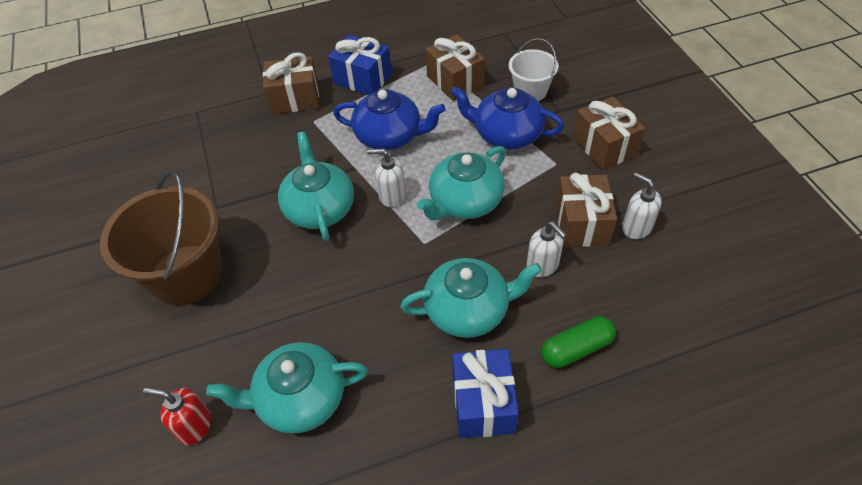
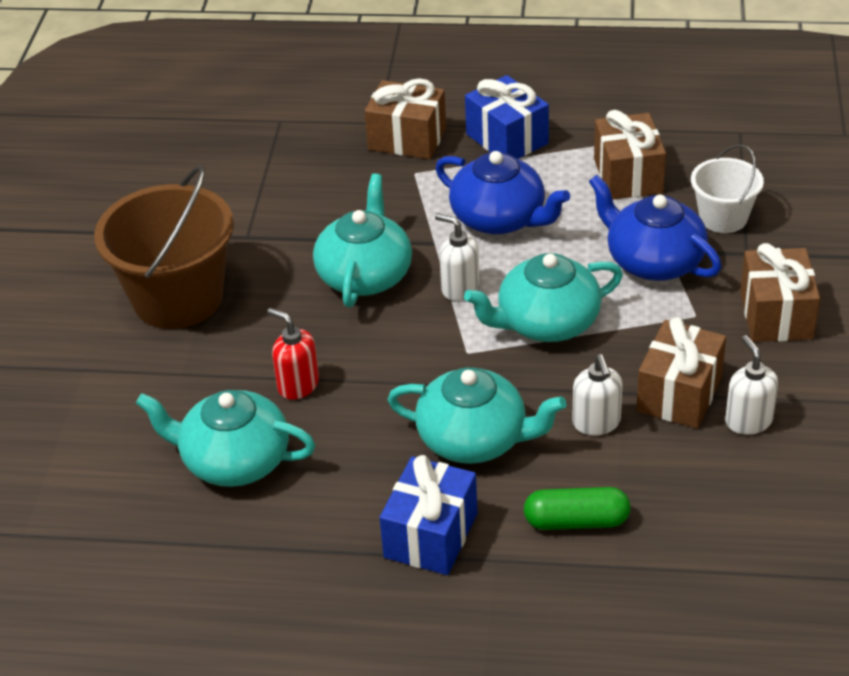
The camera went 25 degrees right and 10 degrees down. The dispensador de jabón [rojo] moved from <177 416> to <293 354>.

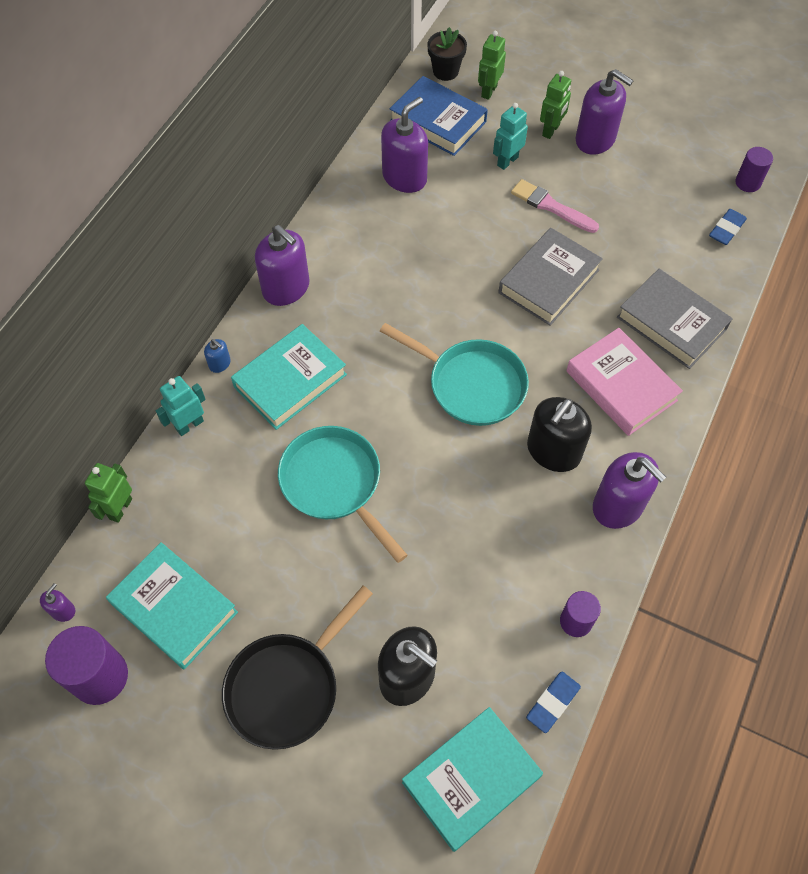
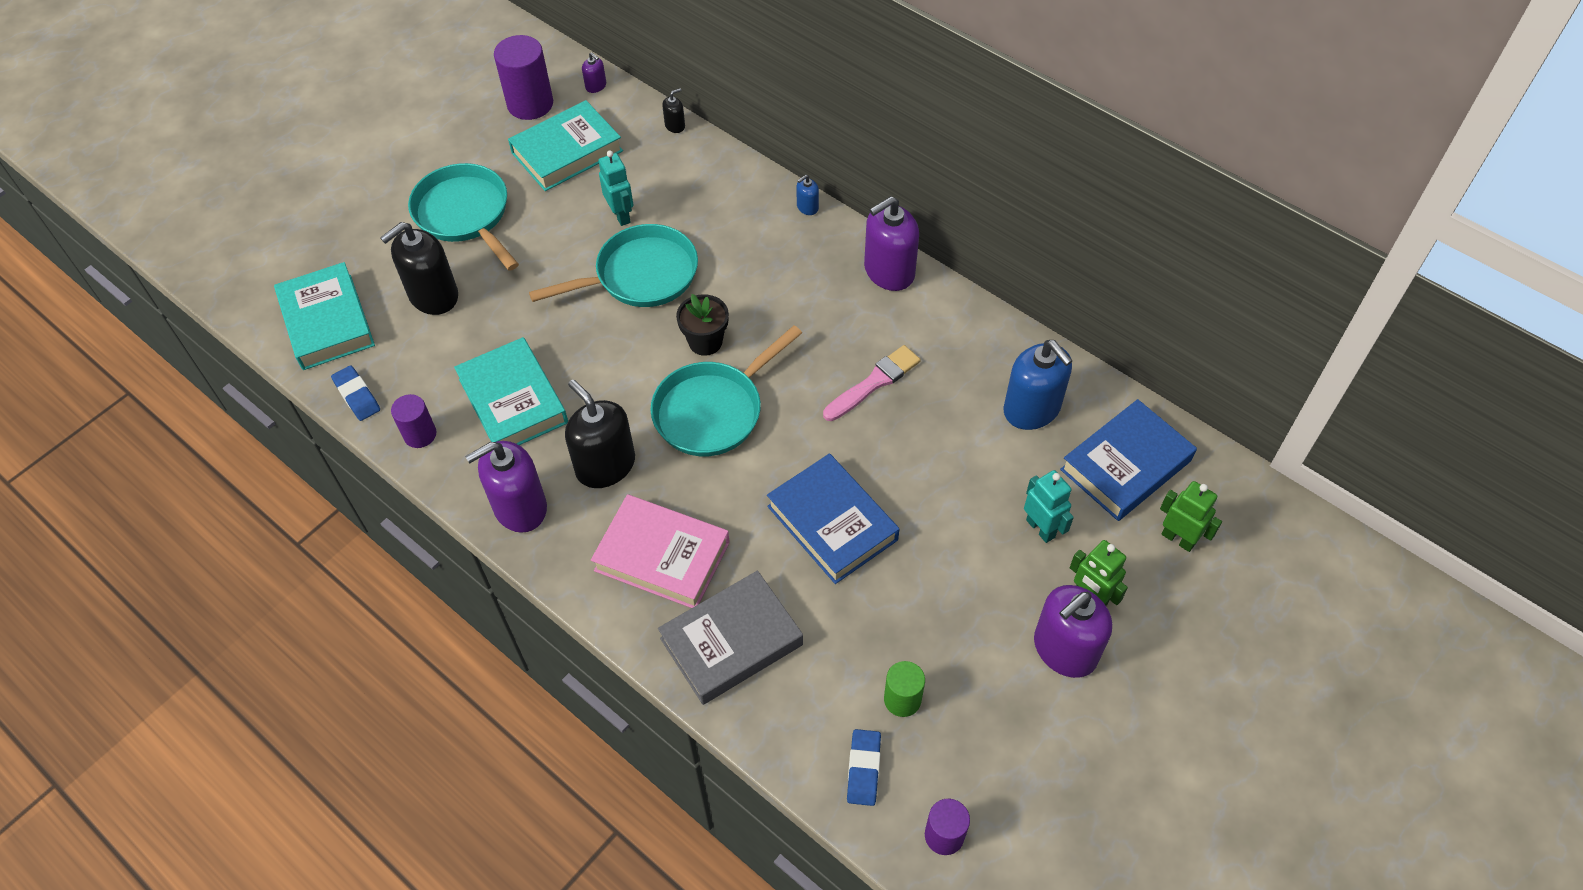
The camera went 105 degrees right and 5 degrees down. The sartén [negro] at <297 667> became the sartén [turquesa] at <463 217>. The libro [turquesa] moved from <289 377> to <511 391>. The libro [rosa] at <624 382> turned 45 degrees clockwise. The robot [turquesa] moved from <181 406> to <616 188>. The robot [verde] at <108 493> was replaced by the dispensador de jabón [negro] at <673 110>. The maceta [negro] moved from <447 54> to <702 325>. The libro [gris] at <550 277> became the libro [azul] at <833 519>. The pincel [rosa] moved from <555 206> to <872 383>. The goma de borrar [azul] at <728 227> turned 45 degrees clockwise. The cilindro [verde] at <904 689> appeared. The dispensador de jabón [morado] at <404 145> became the dispensador de jabón [azul] at <1038 385>.

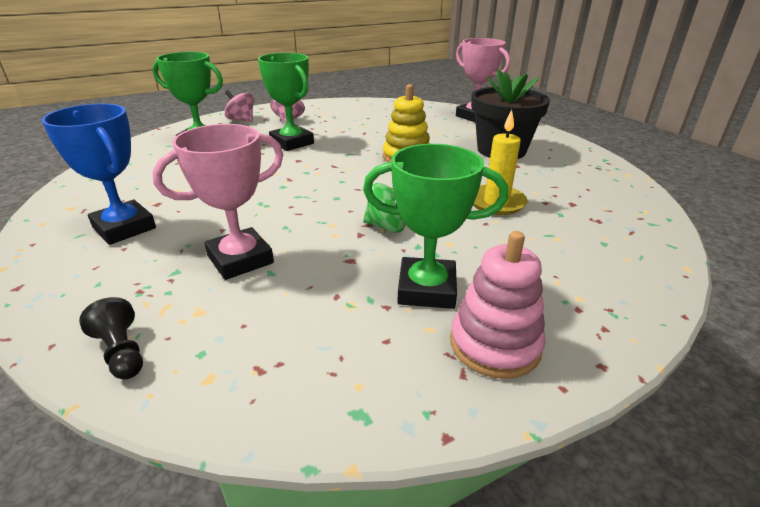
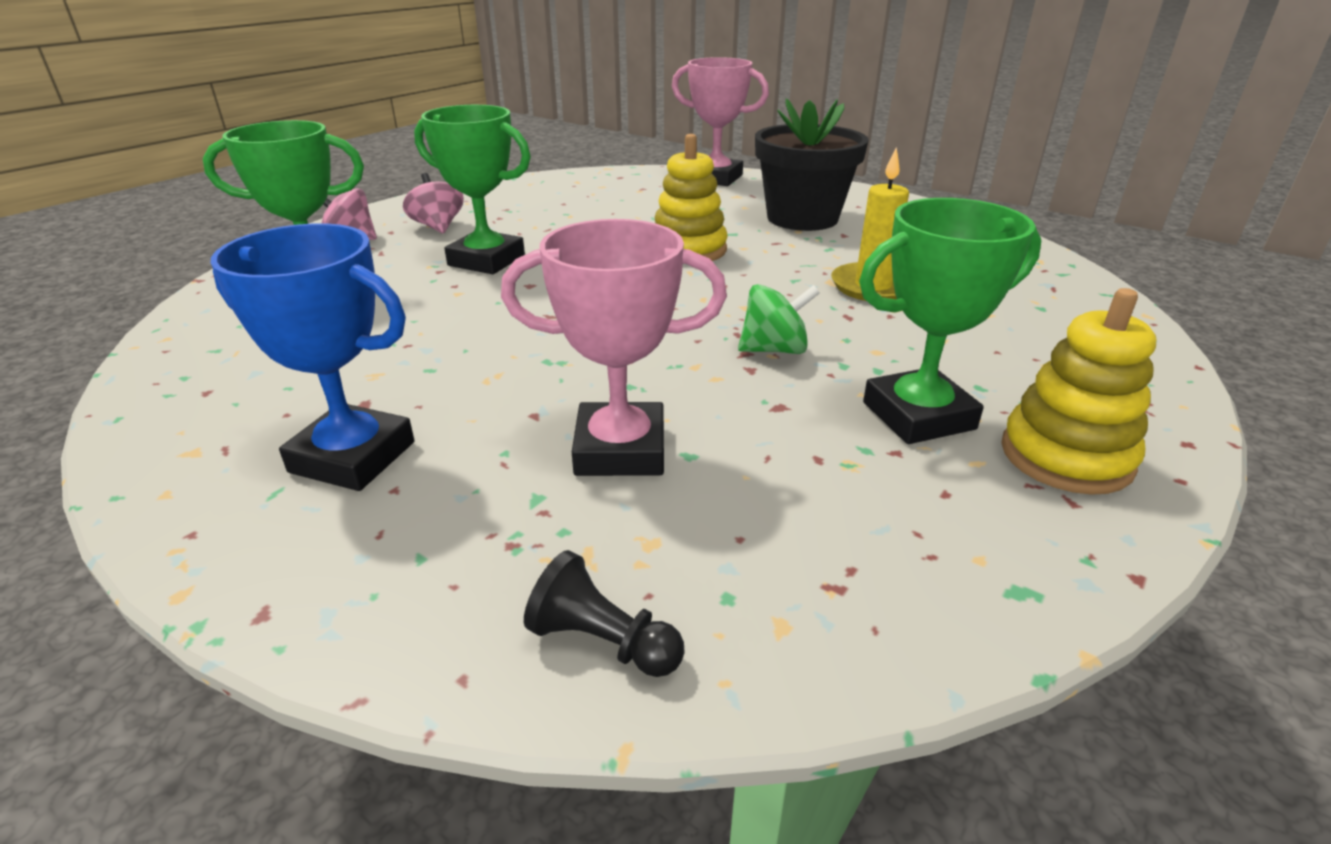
The camera went 25 degrees left and 0 degrees up. The trofeo [rosa] at <217 202> turned 60 degrees clockwise. The juguete apilable [rosa] at <498 305> became the juguete apilable [amarillo] at <1079 391>.

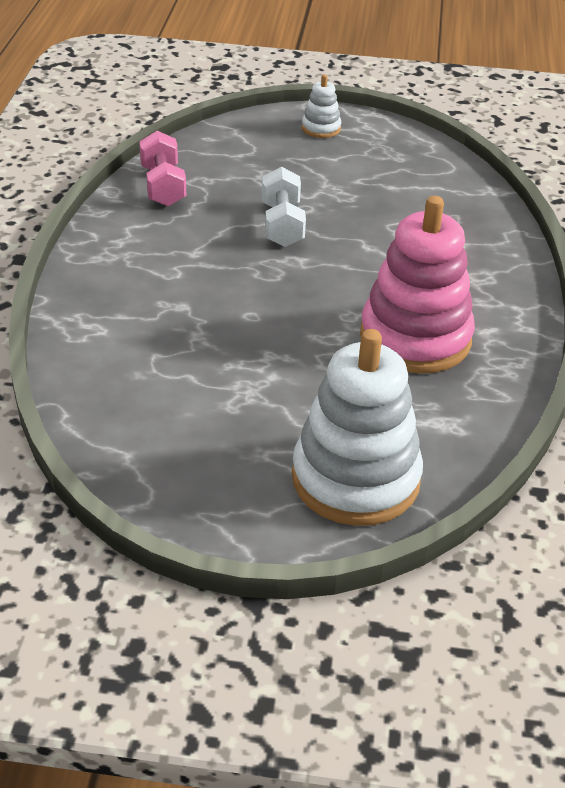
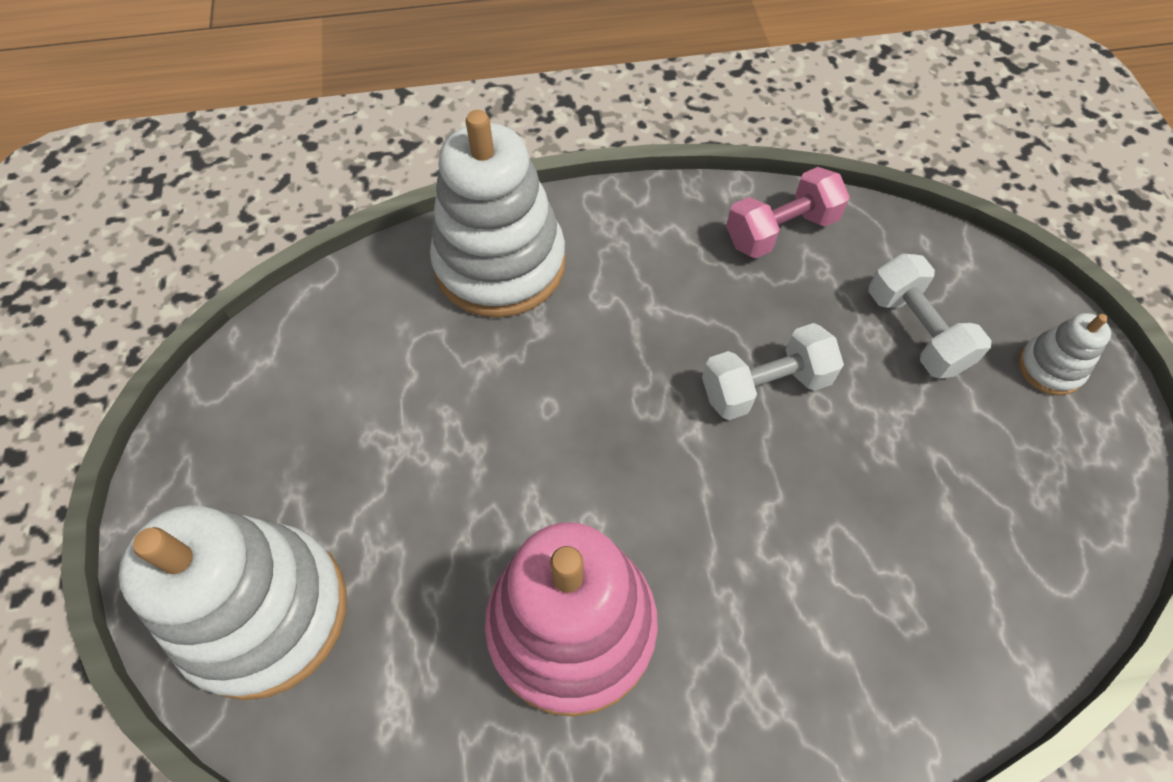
The camera went 75 degrees right and 20 degrees up. The juguete apilable [blanco] at <498 214> appeared. The mancuerna [blanco] at <930 316> appeared.

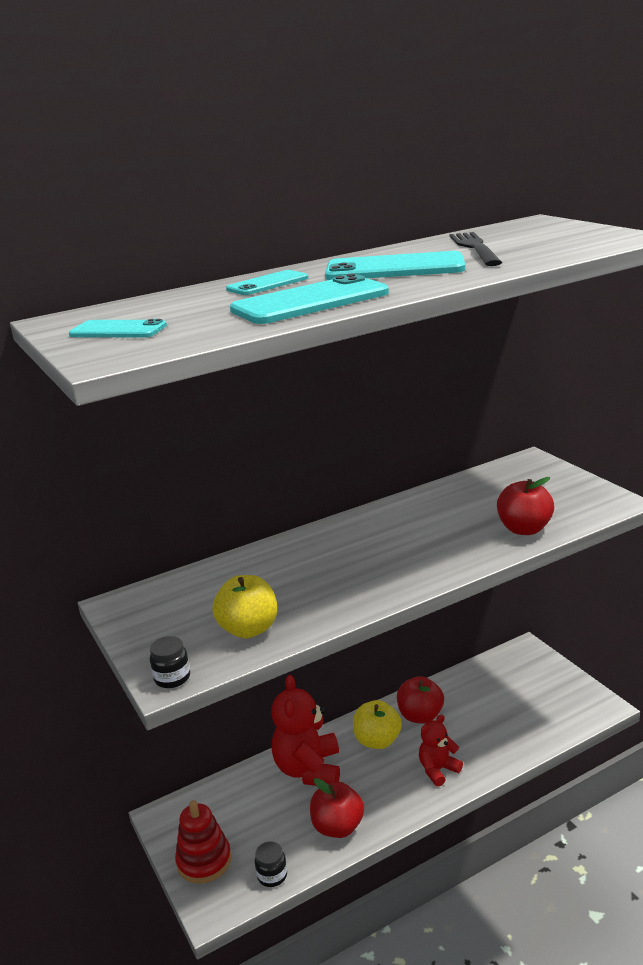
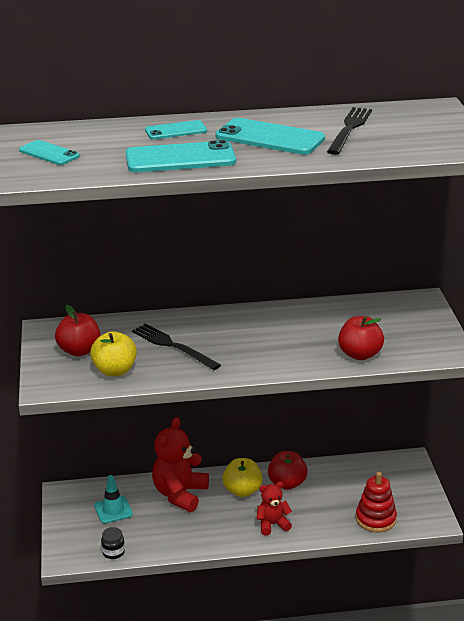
The camera went 20 degrees right and 5 degrees up. The manzana [rojo] moved from <337 808> to <77 330>. The cono de tráfico [turquesa] at <113 499> appeared. The tenedor [negro] at <176 346> appeared. The juguete apilable [rojo] moved from <203 842> to <376 502>. The tarro [negro] at <170 662> disappeared.

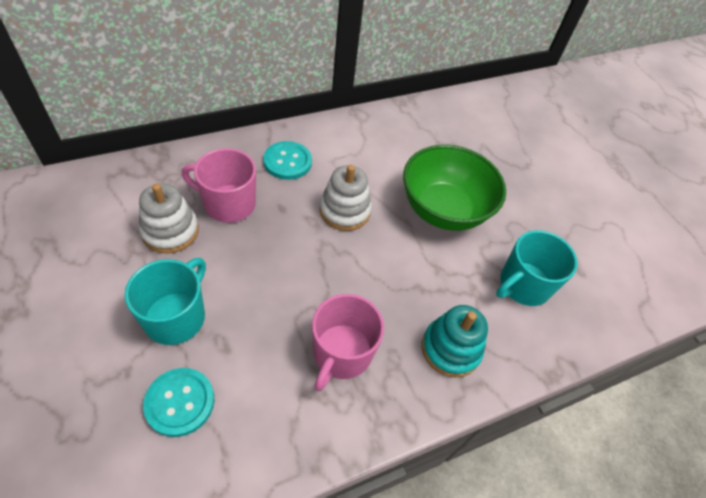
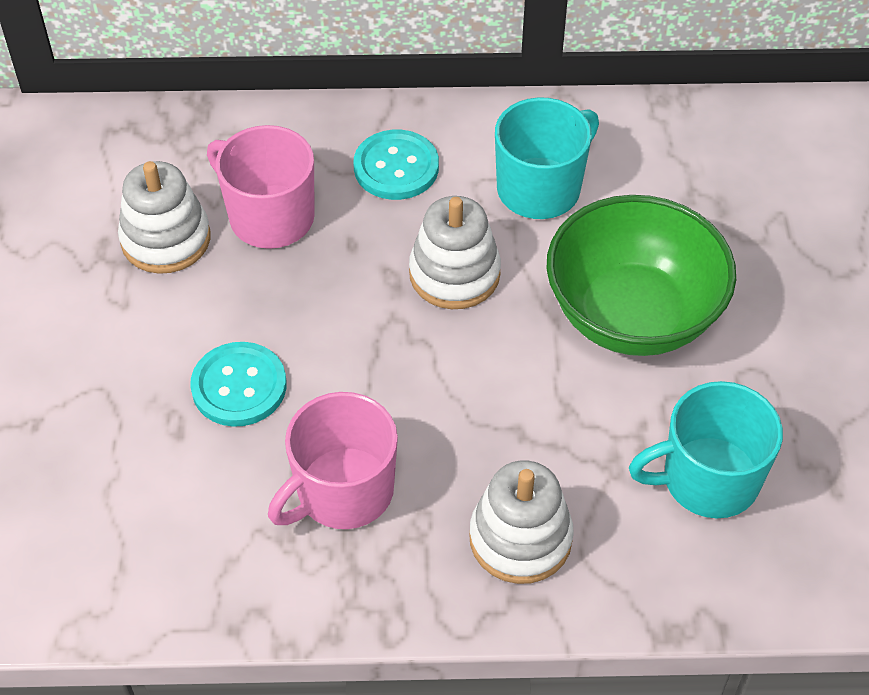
The camera went 30 degrees right and 0 degrees up. The botón [turquesa] moved from <178 402> to <238 384>. The juguete apilable [turquesa] at <455 341> became the juguete apilable [blanco] at <521 522>. The taza [turquesa] moved from <165 301> to <547 158>.

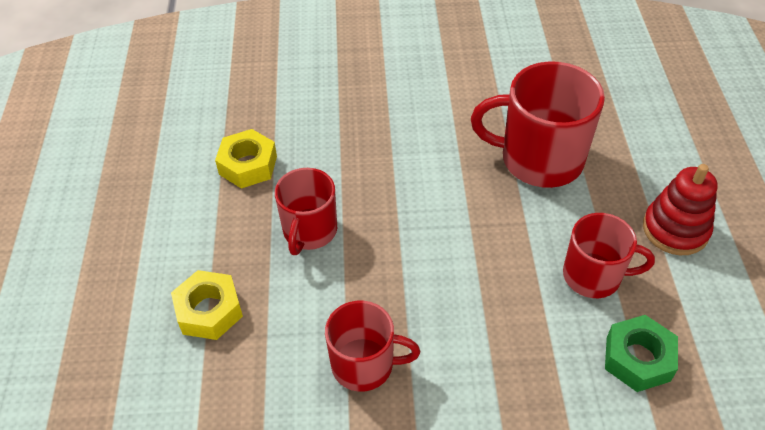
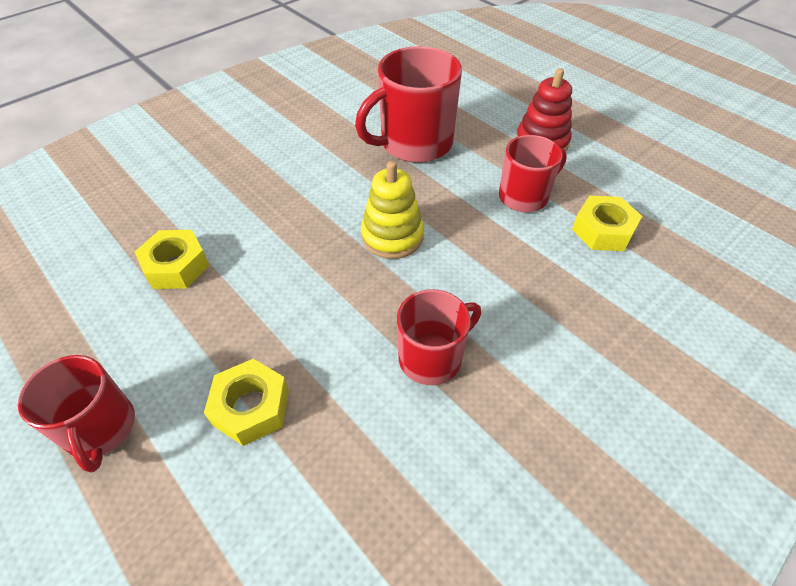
The camera went 40 degrees left and 0 degrees up. The taza [rojo] moved from <306 211> to <76 414>. The juguete apilable [amarillo] at <392 210> appeared. The tuerca [verde] at <641 353> became the tuerca [amarillo] at <607 223>.

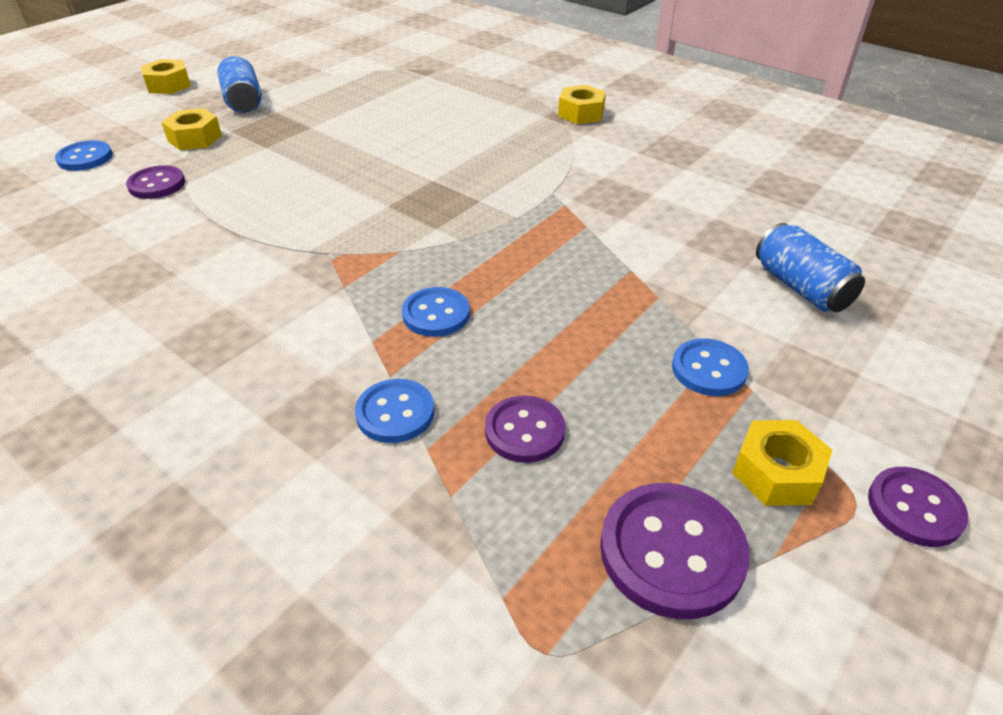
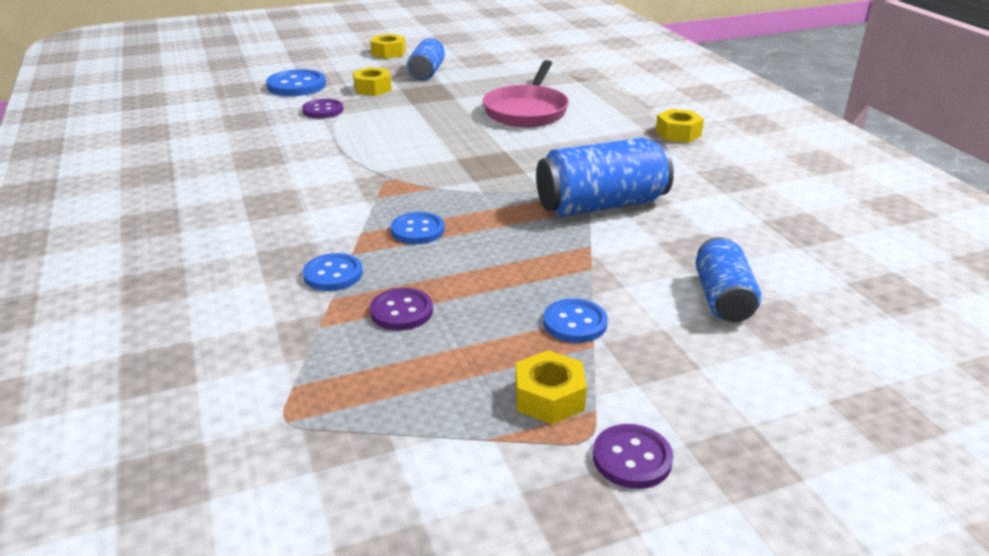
The camera went 30 degrees right and 10 degrees down. The botón [azul] at <84 155> changed to 1.54 times the size. The sartén [rosa] at <526 93> appeared. The lata [azul] at <605 177> appeared. The botón [morado] at <675 551> disappeared.

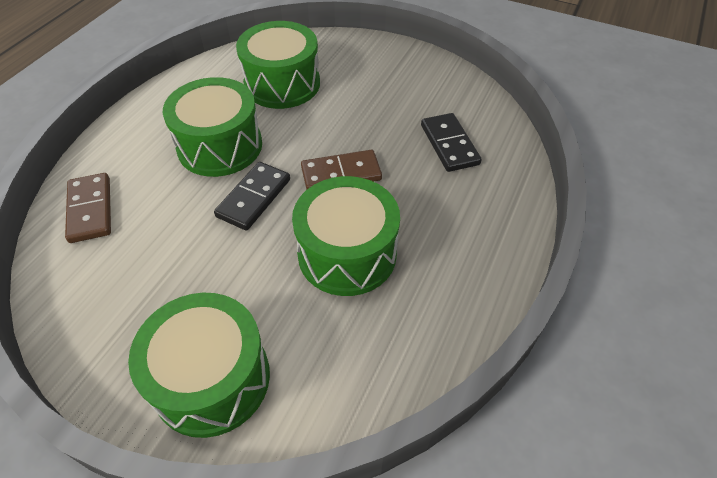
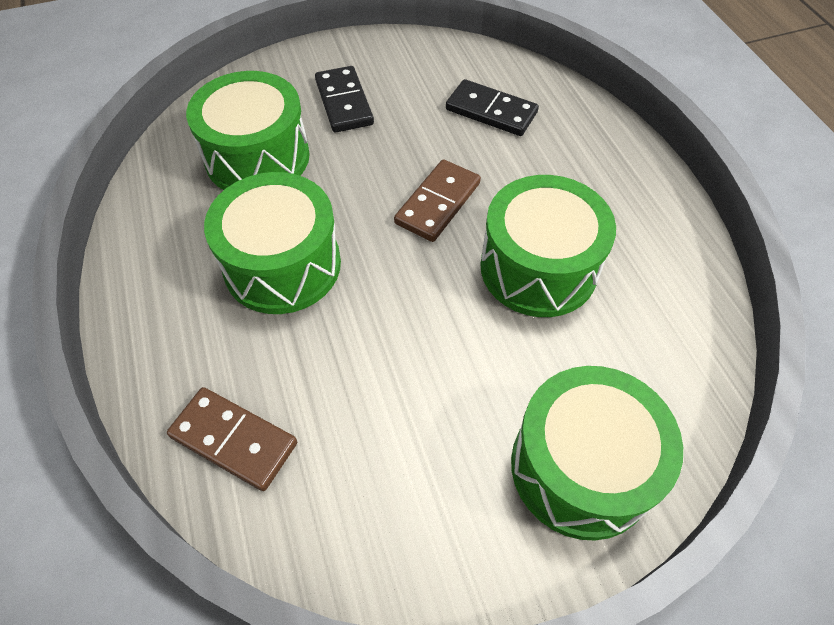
The camera went 45 degrees left and 5 degrees up. The ficha de dominó [negro] moved from <252 196> to <344 99>.

